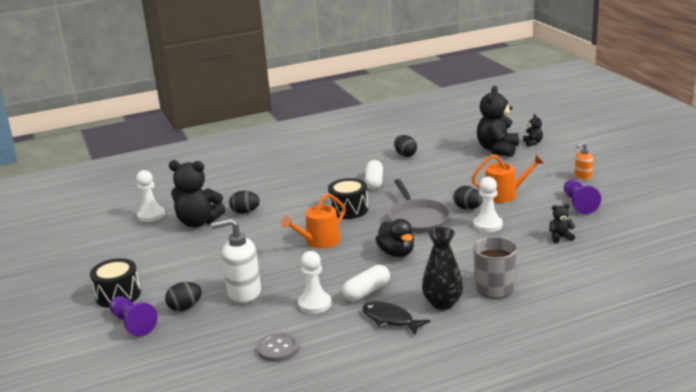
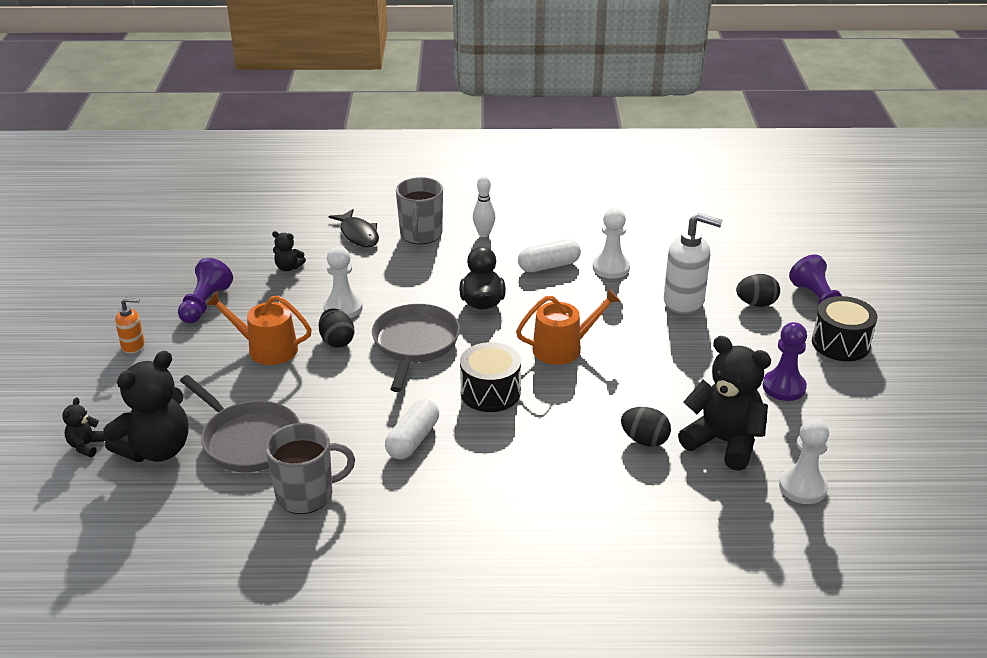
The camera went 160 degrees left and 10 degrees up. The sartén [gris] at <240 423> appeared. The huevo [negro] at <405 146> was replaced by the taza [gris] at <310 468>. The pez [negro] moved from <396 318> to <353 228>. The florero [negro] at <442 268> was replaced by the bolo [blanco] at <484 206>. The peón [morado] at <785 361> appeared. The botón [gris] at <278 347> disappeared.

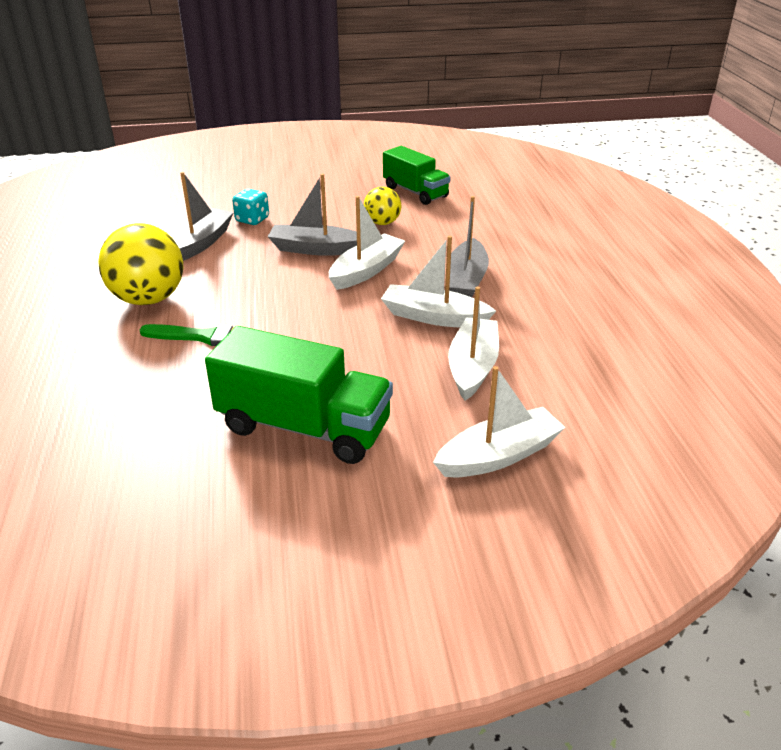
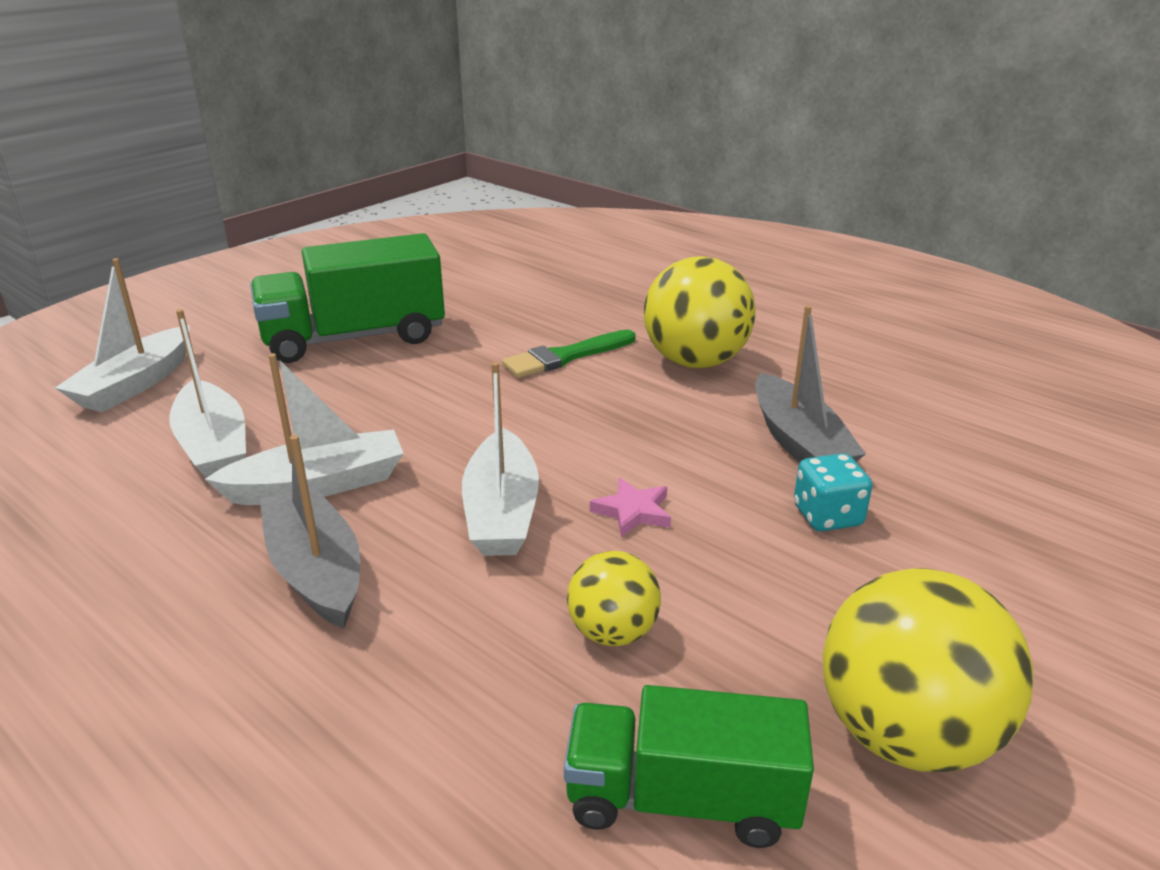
The camera went 140 degrees right and 5 degrees down. The barco [gris] at <312 215> was replaced by the estrella [rosa] at <630 507>. The pelota [amarillo] at <928 670> appeared.

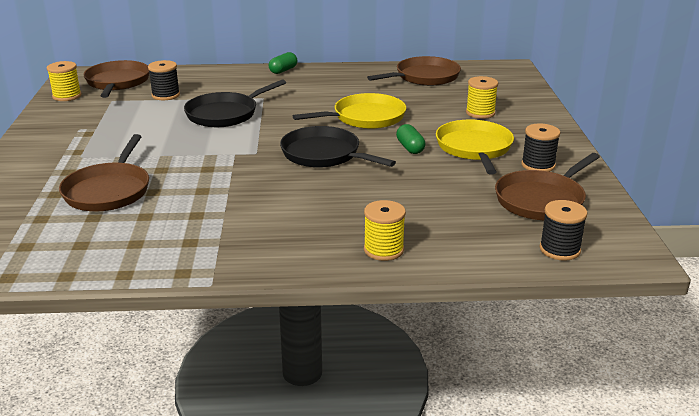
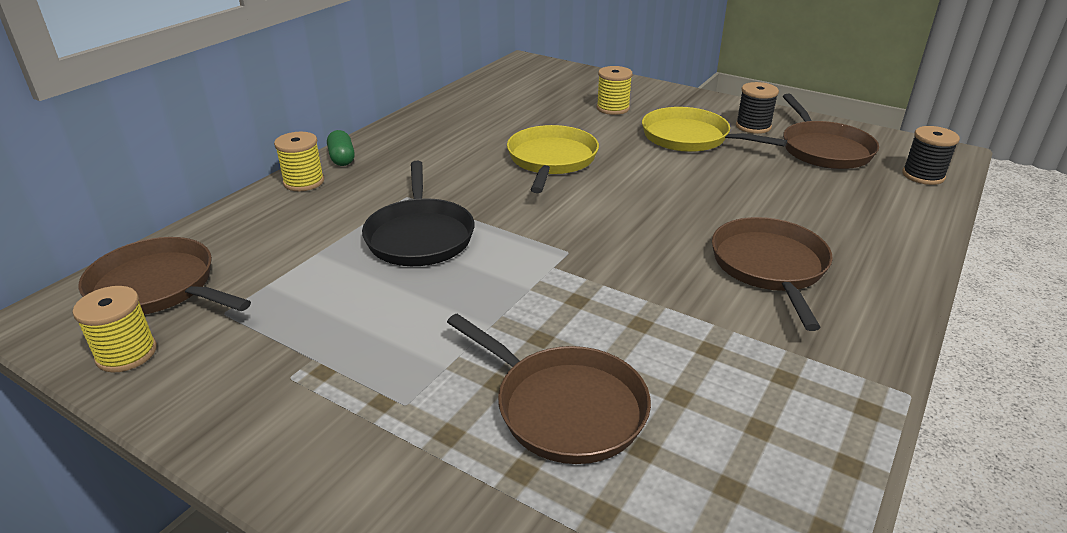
The camera went 55 degrees left and 5 degrees up. The carrete [amarillo] moved from <385 230> to <299 161>. The sartén [marrón] moved from <414 71> to <772 274>. The carrete [negro] at <164 80> disappeared. The sartén [negro] at <338 147> disappeared. The cápsula [verde] at <410 139> disappeared.

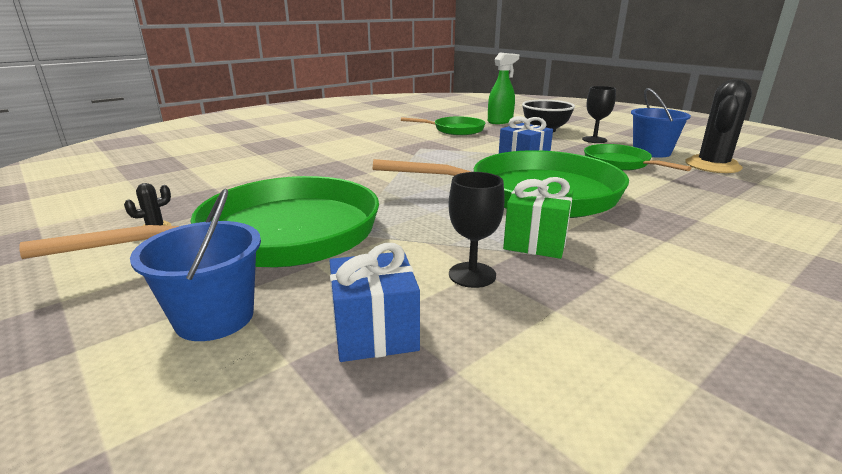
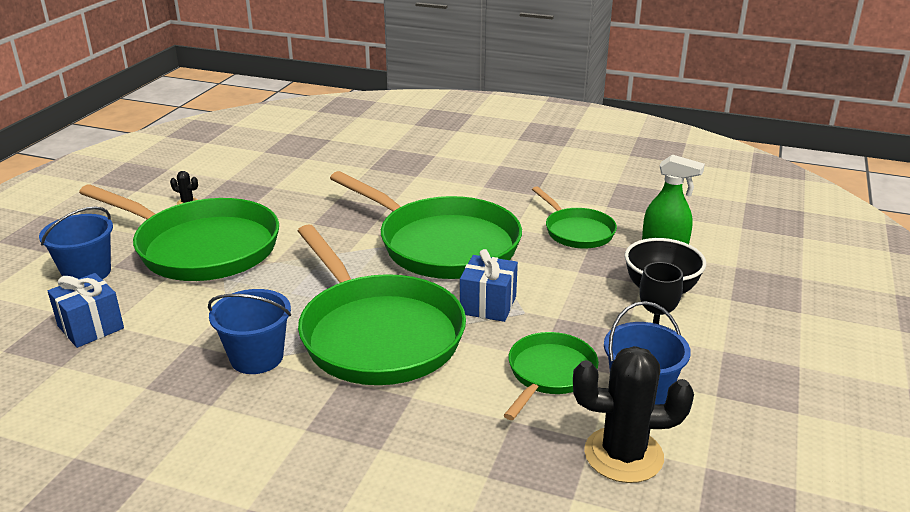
The camera went 60 degrees right and 5 degrees up. The regalo [verde] at <538 218> was replaced by the balde [azul] at <249 331>. The sartén [verde] at <426 225> appeared. The copa [negro] at <476 230> disappeared.

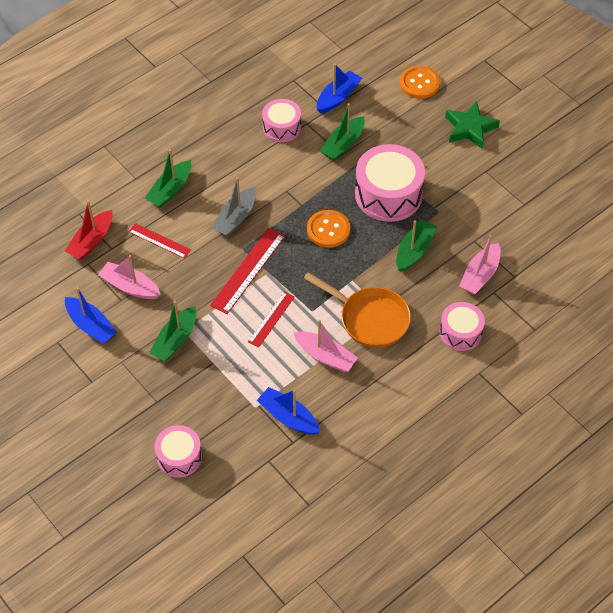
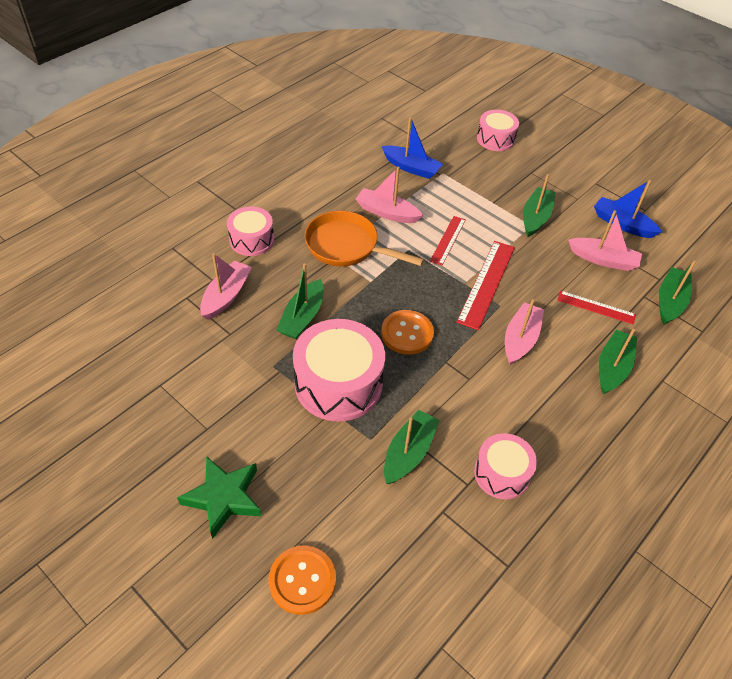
The camera went 170 degrees right and 5 degrees down. The barco [gris] at <233 206> became the barco [rosa] at <524 332>. The barco [rojo] at <89 230> became the barco [verde] at <677 293>. The barco [azul] at <339 89> disappeared.

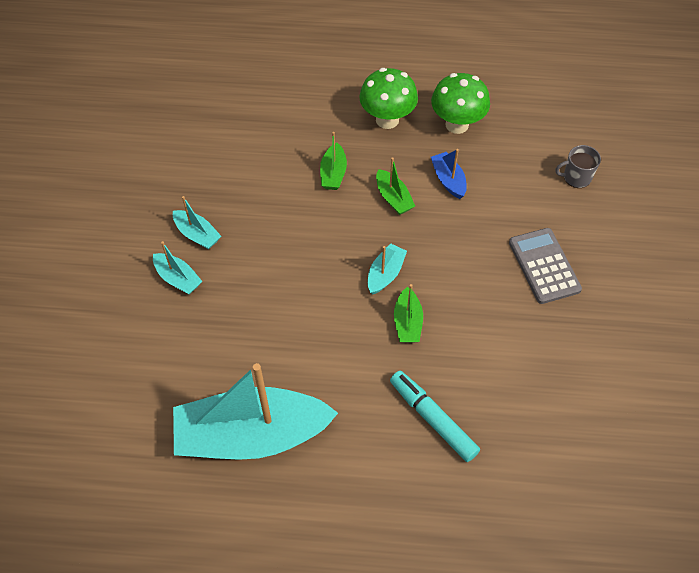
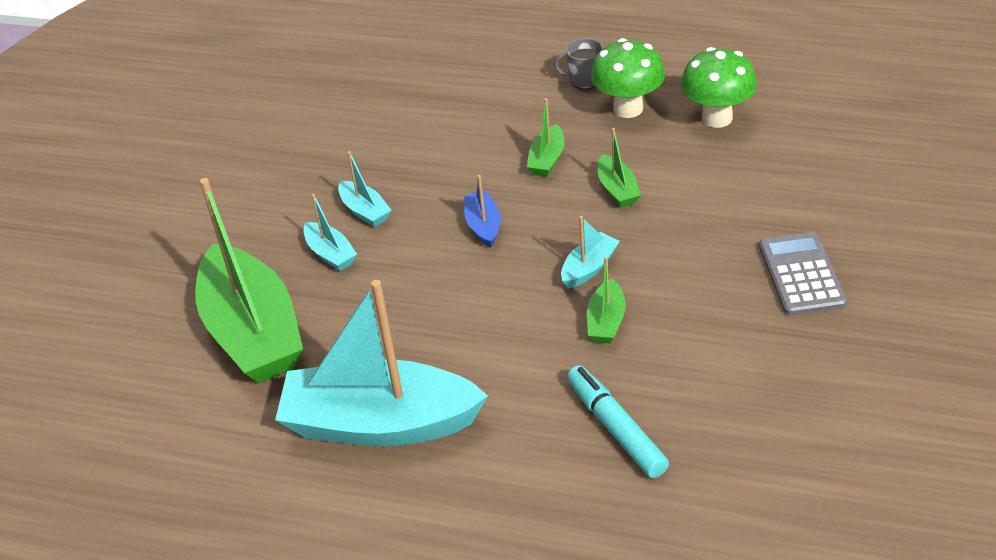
The camera went 15 degrees right and 15 degrees down. The barco [verde] at <249 280> appeared. The barco [azul] moved from <449 174> to <482 211>. The taza [gris] moved from <578 166> to <578 63>.

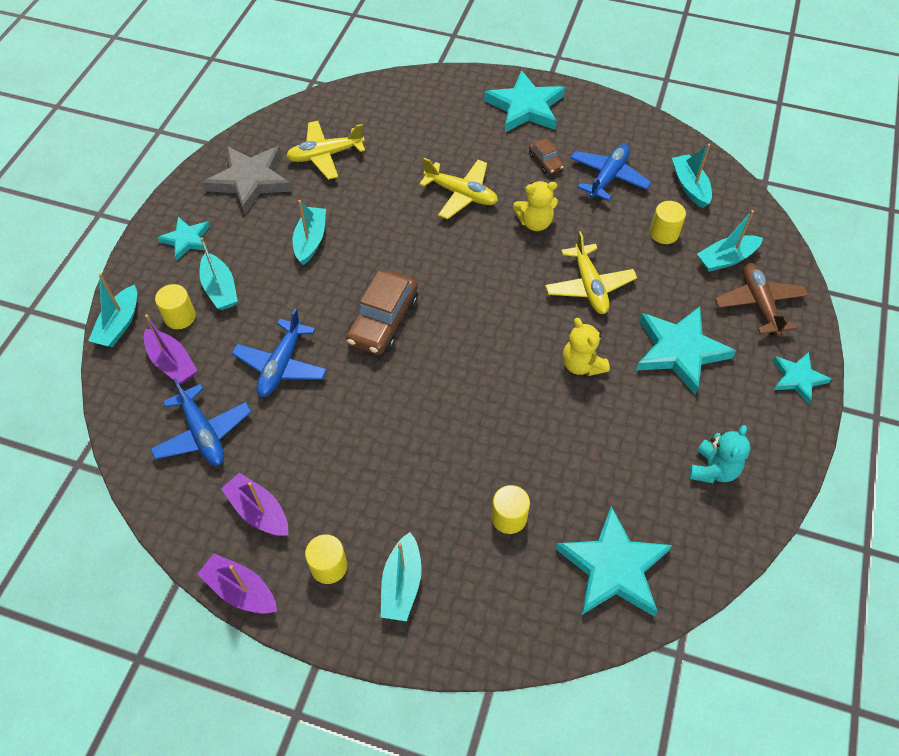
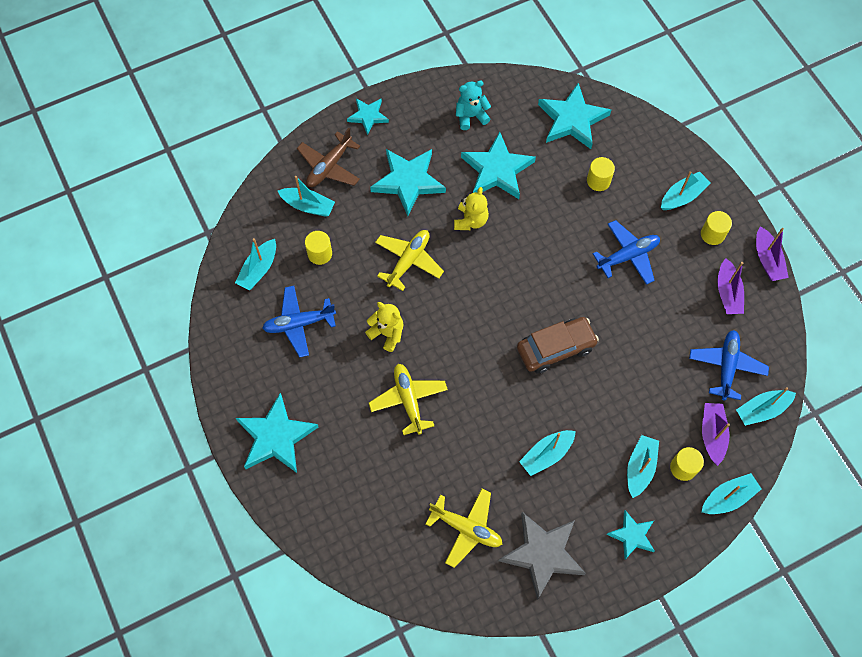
The camera went 135 degrees left and 10 degrees up. The estrella [turquesa] at <498 165> appeared. The avión [azul] moved from <279 352> to <626 252>. The barco [turquesa] at <766 406> appeared. The coche [marrón] at <546 156> disappeared.

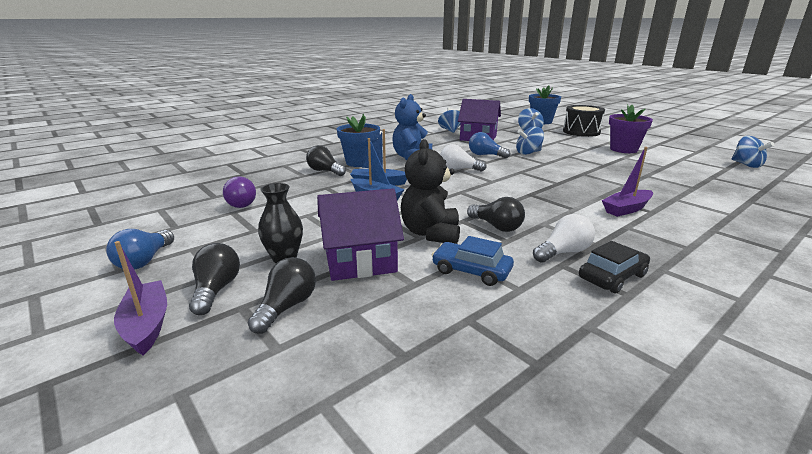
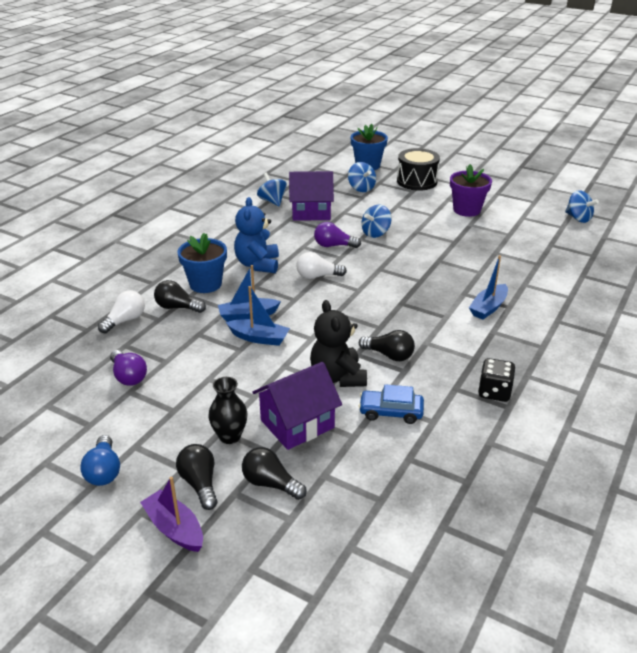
The camera went 20 degrees left and 10 degrees up. The bombilla [blanco] moved from <564 238> to <121 311>. The bombilla [negro] at <282 295> turned 60 degrees counterclockwise. The bombilla [azul] at <489 145> became the bombilla [morado] at <337 235>. The barco [morado] at <627 182> became the barco [azul] at <488 287>. The coche [negro] at <614 267> was replaced by the dado [negro] at <496 380>.

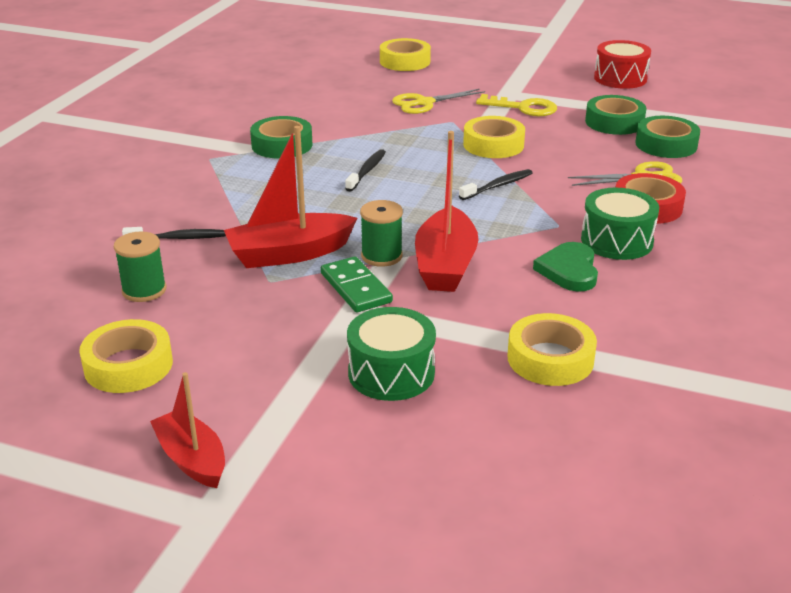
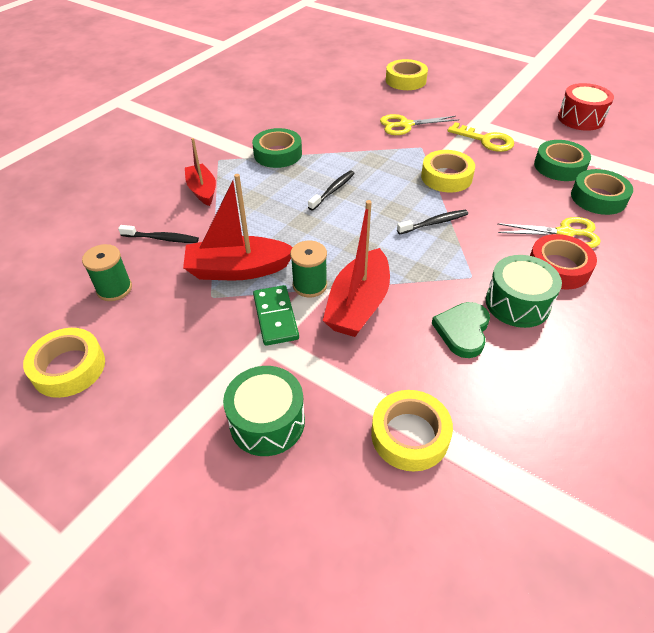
The camera went 15 degrees right and 15 degrees up. The barco [rojo] moved from <187 430> to <200 172>.

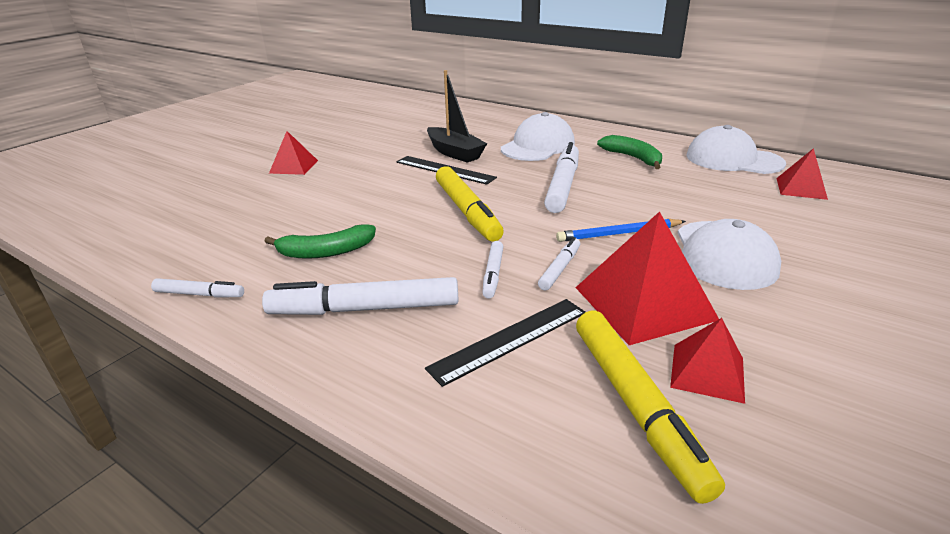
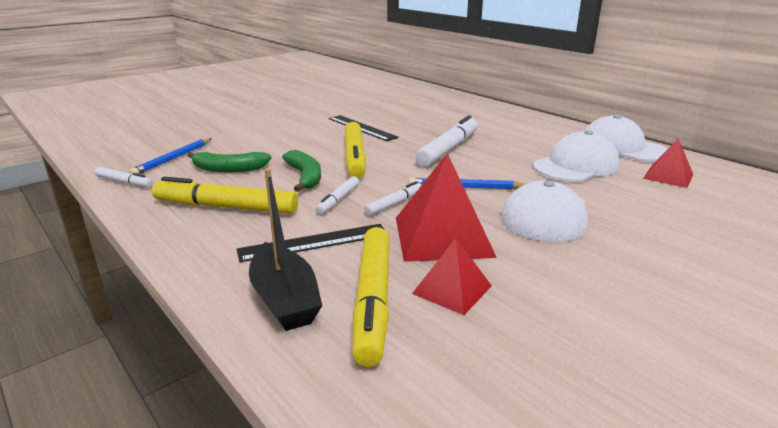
The camera went 15 degrees right and 5 degrees down. The lápiz [azul] at <170 156> appeared. The rotulador [blanco] at <360 296> became the rotulador [amarillo] at <225 195>. The barco [negro] moved from <457 116> to <285 249>. The plátano [verde] moved from <629 152> to <301 171>. The gorra [blanco] moved from <538 136> to <576 156>. The pirámide [rojo] at <293 153> disappeared.

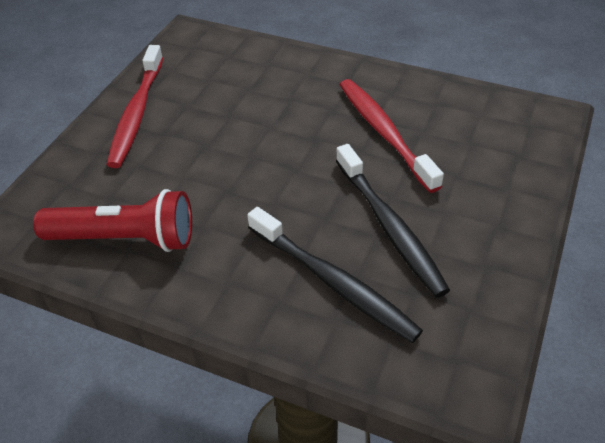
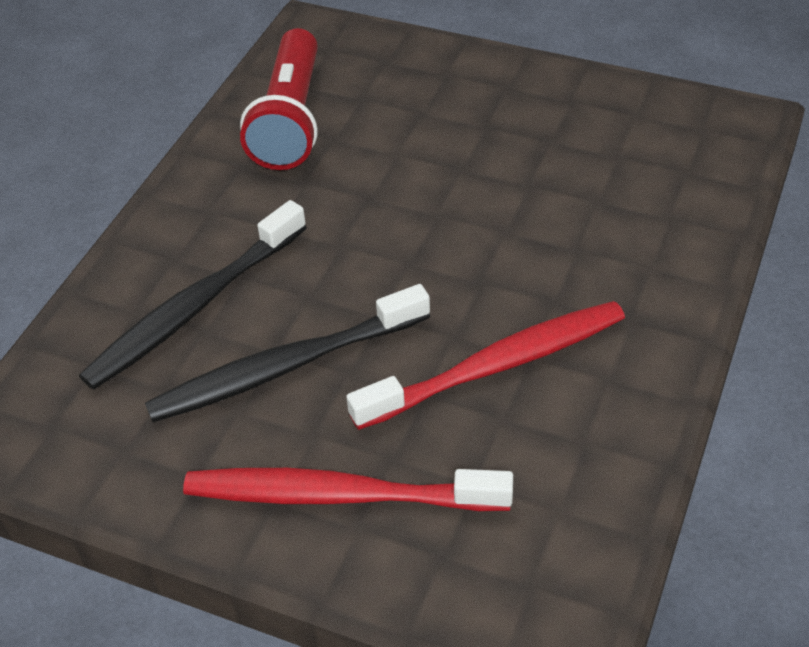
The camera went 90 degrees right and 0 degrees up. The cepillo de dientes [rojo] moved from <135 106> to <348 489>.

